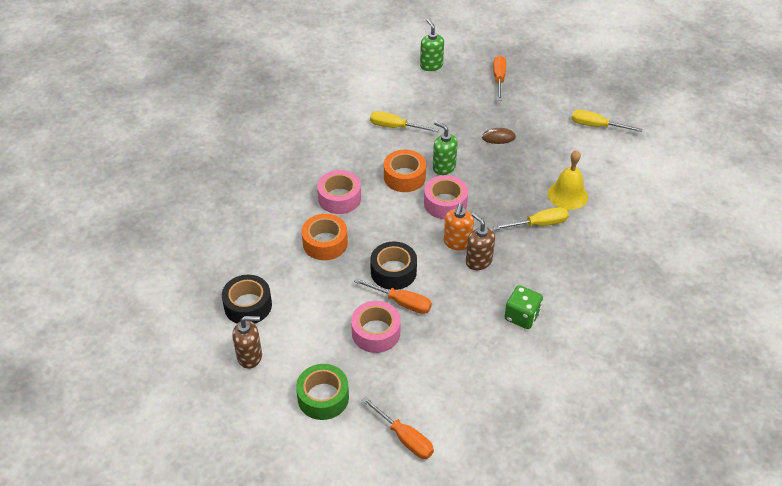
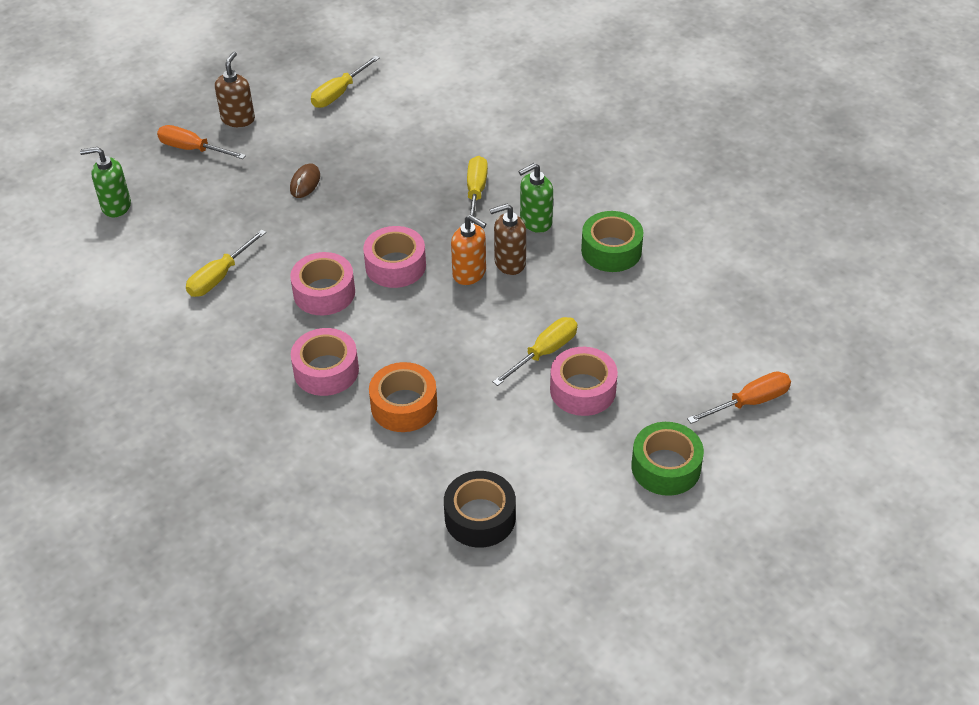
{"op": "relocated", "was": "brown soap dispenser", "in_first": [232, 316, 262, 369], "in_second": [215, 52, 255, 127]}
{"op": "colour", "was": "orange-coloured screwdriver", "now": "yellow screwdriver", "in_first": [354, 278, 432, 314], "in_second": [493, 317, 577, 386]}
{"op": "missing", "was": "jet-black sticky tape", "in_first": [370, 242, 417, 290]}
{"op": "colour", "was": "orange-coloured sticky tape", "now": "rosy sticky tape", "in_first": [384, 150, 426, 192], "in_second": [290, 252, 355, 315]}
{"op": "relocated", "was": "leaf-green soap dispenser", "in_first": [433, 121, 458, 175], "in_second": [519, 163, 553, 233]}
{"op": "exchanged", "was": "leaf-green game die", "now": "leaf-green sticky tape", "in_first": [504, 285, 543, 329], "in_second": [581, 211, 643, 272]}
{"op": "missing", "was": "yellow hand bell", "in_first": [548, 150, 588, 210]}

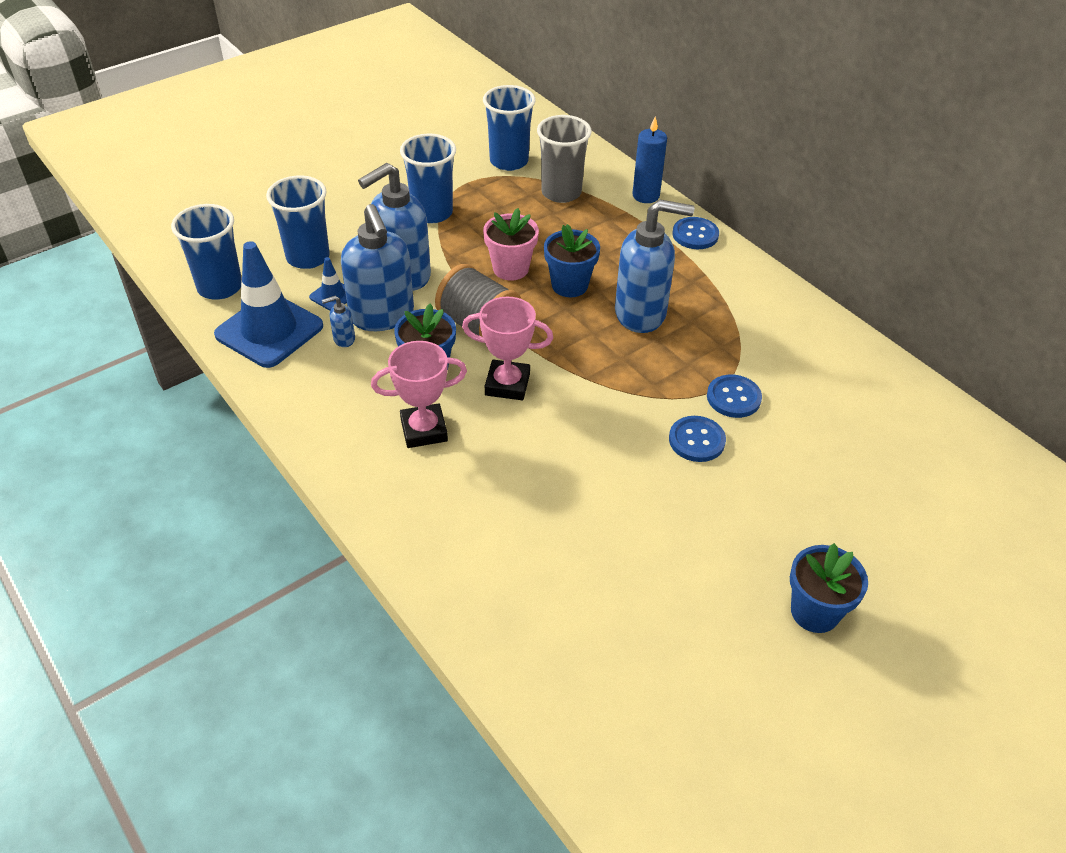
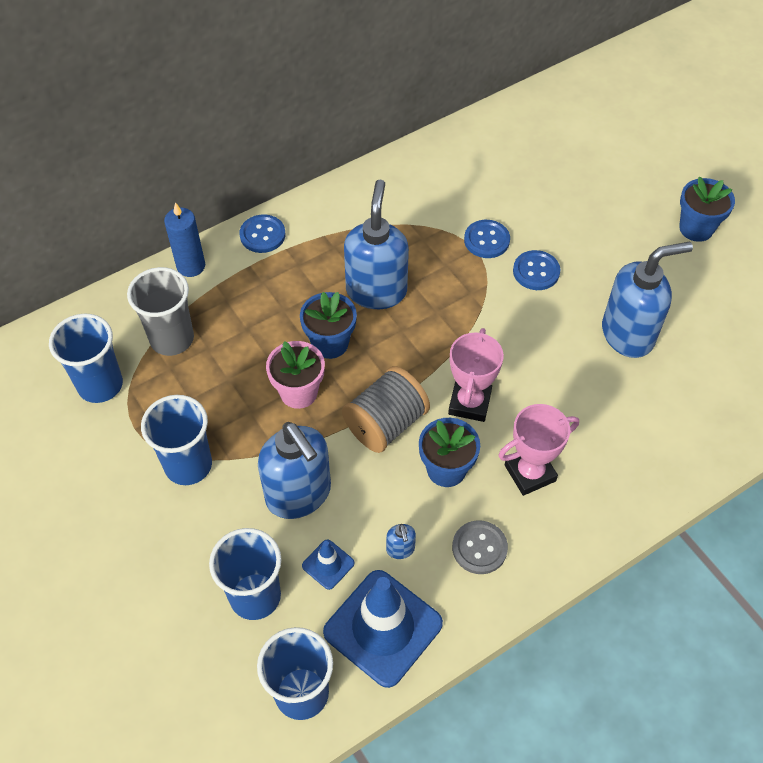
{"op": "relocated", "was": "blue soap dispenser", "in_first": [341, 204, 414, 331], "in_second": [602, 241, 693, 358]}
{"op": "spun", "was": "rosy award cup", "in_first": [371, 341, 467, 448], "in_second": [498, 404, 579, 496], "clockwise": 75}
{"op": "appeared", "now": "ash-grey shirt button", "in_second": [452, 520, 508, 574]}

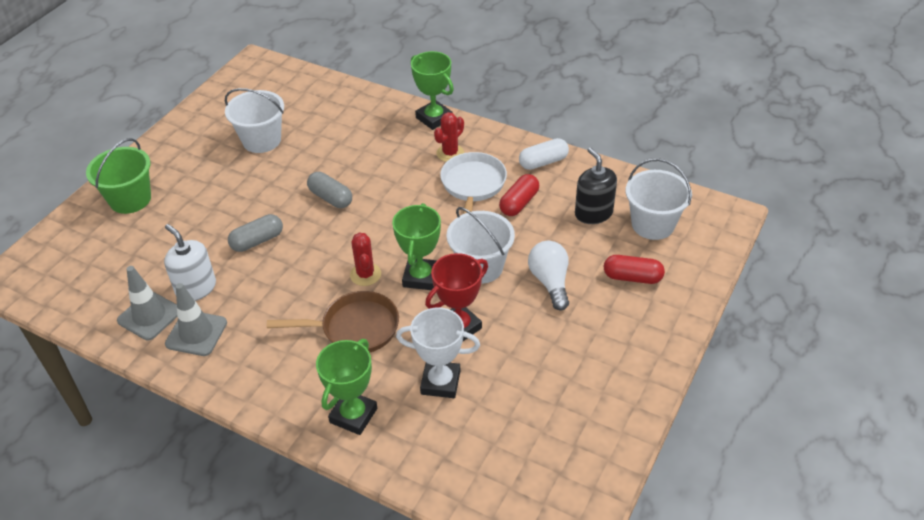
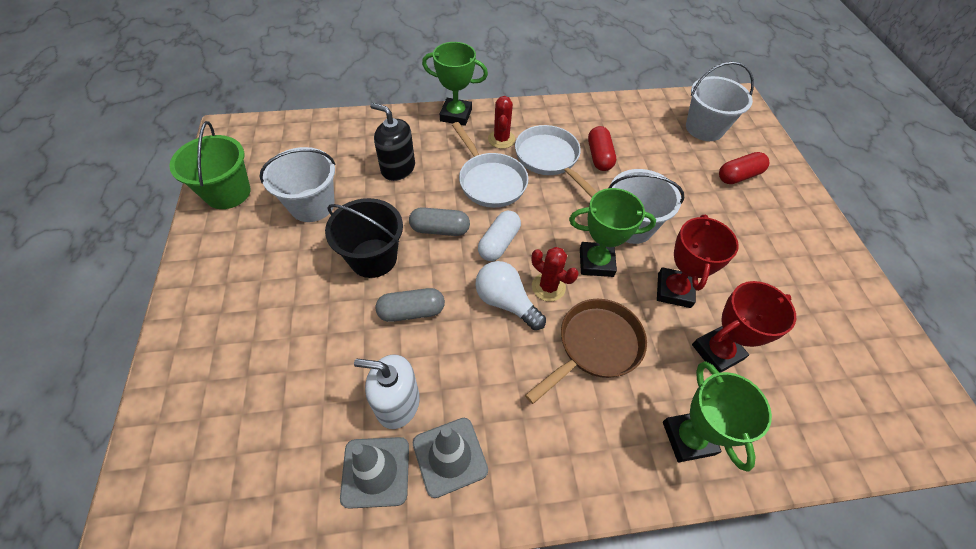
{"op": "relocated", "was": "leaf-green pail", "in_first": [86, 138, 151, 214], "in_second": [169, 121, 251, 209]}
{"op": "spun", "was": "ash-grey pill", "in_first": [228, 214, 283, 252], "in_second": [376, 288, 445, 322], "clockwise": 60}
{"op": "spun", "was": "leaf-green award cup", "in_first": [392, 203, 441, 290], "in_second": [569, 188, 656, 277], "clockwise": -60}
{"op": "colour", "was": "pure white award cup", "now": "crimson award cup", "in_first": [396, 307, 480, 398], "in_second": [692, 281, 796, 373]}
{"op": "relocated", "was": "pure white pill", "in_first": [519, 138, 569, 170], "in_second": [478, 211, 521, 261]}
{"op": "relocated", "was": "pure white light bulb", "in_first": [528, 241, 569, 311], "in_second": [475, 261, 546, 330]}
{"op": "relocated", "was": "jet-black soap dispenser", "in_first": [575, 147, 617, 224], "in_second": [370, 103, 415, 181]}
{"op": "appeared", "now": "jet-black pail", "in_second": [325, 198, 403, 278]}
{"op": "appeared", "now": "pure white pan", "in_second": [452, 122, 528, 208]}

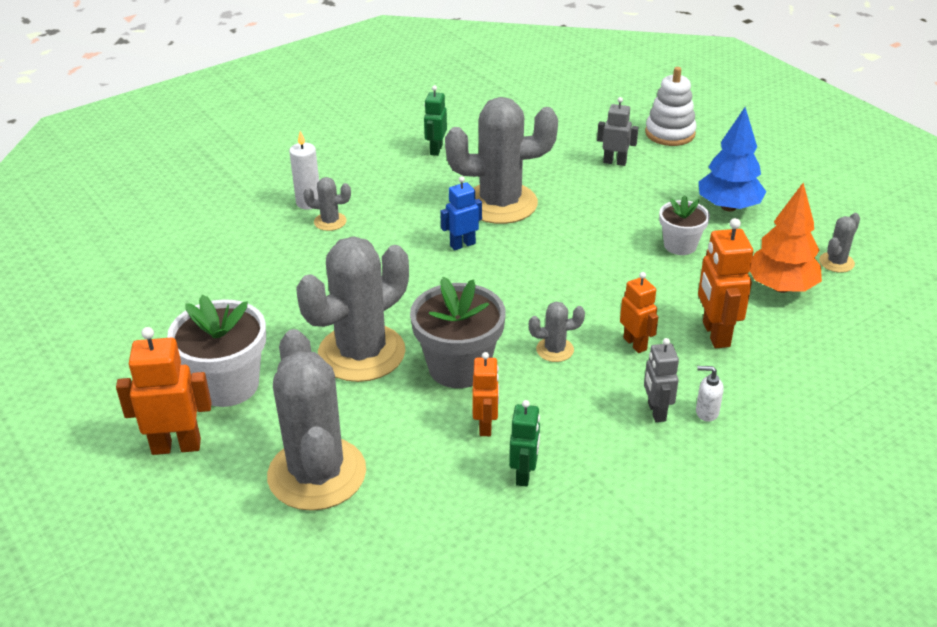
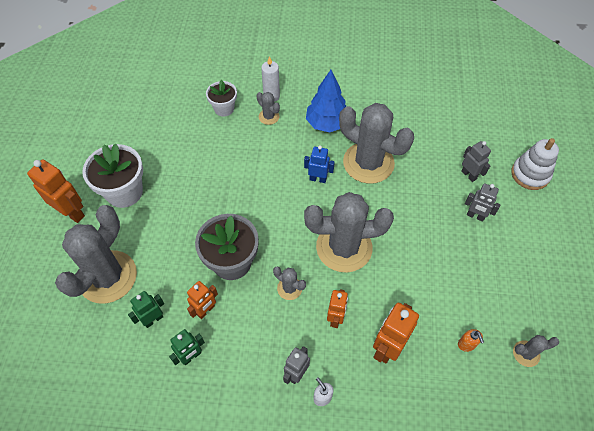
{"op": "relocated", "was": "ash-grey cactus", "in_first": [296, 236, 409, 382], "in_second": [304, 192, 394, 273]}
{"op": "relocated", "was": "leaf-green toy robot", "in_first": [424, 85, 447, 156], "in_second": [128, 291, 164, 328]}
{"op": "relocated", "was": "pure white plant pot", "in_first": [659, 195, 710, 255], "in_second": [206, 80, 237, 116]}
{"op": "relocated", "was": "blue fir tree", "in_first": [699, 107, 766, 211], "in_second": [306, 70, 346, 133]}
{"op": "exchanged", "was": "orange-coloured fir tree", "now": "orange-coloured soap dispenser", "in_first": [750, 183, 822, 293], "in_second": [458, 329, 484, 352]}
{"op": "appeared", "now": "ash-grey toy robot", "in_second": [465, 183, 500, 222]}

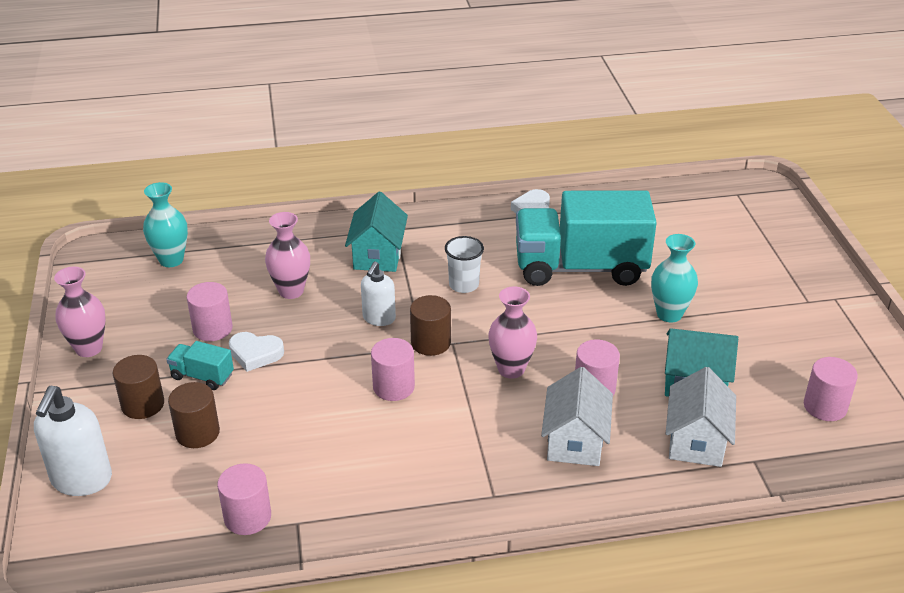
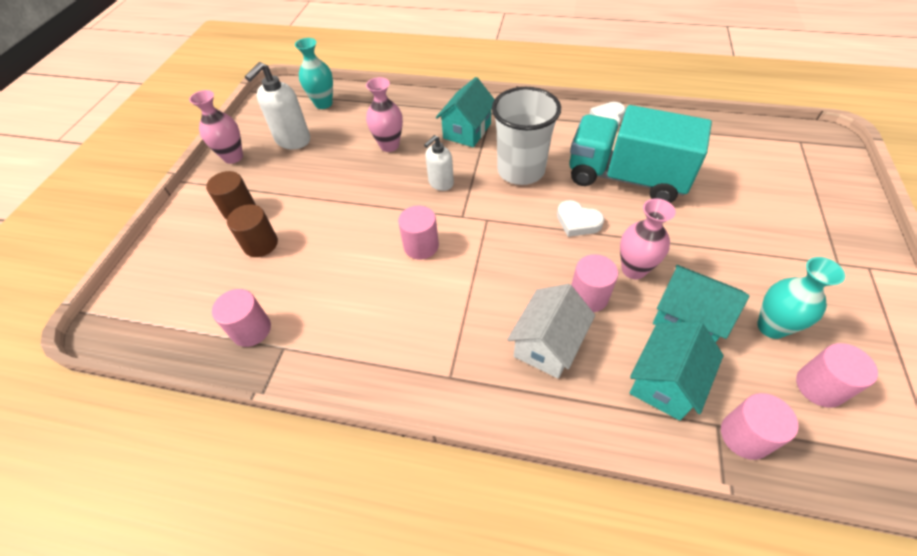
{"op": "relocated", "was": "pure white soap dispenser", "in_first": [34, 386, 112, 496], "in_second": [245, 62, 310, 149]}
{"op": "missing", "was": "turquoise toy truck", "in_first": [166, 341, 234, 390]}
{"op": "relocated", "was": "rosy cylinder shape", "in_first": [187, 282, 233, 341], "in_second": [721, 393, 799, 460]}
{"op": "relocated", "was": "pure white heart", "in_first": [229, 332, 284, 372], "in_second": [557, 200, 604, 237]}
{"op": "missing", "was": "brown cylinder shape", "in_first": [410, 295, 451, 356]}
{"op": "size", "was": "pure white tumbler", "in_first": [445, 236, 484, 293], "in_second": [492, 87, 561, 185], "ratio": 1.89}
{"op": "relocated", "was": "rosy flower vase", "in_first": [488, 286, 537, 379], "in_second": [620, 198, 676, 279]}
{"op": "relocated", "was": "turquoise flower vase", "in_first": [651, 234, 698, 322], "in_second": [757, 257, 845, 339]}
{"op": "colour", "was": "pure white cottage", "now": "turquoise cottage", "in_first": [666, 367, 736, 467], "in_second": [630, 321, 724, 421]}

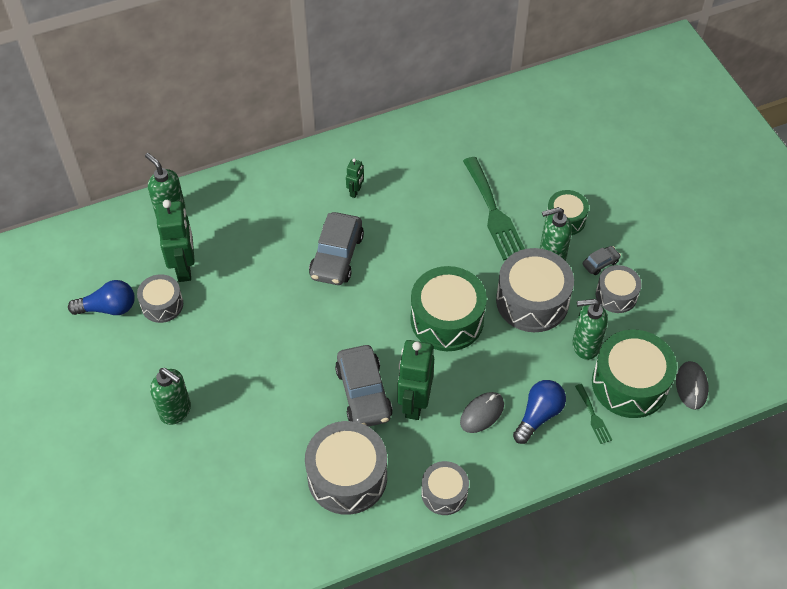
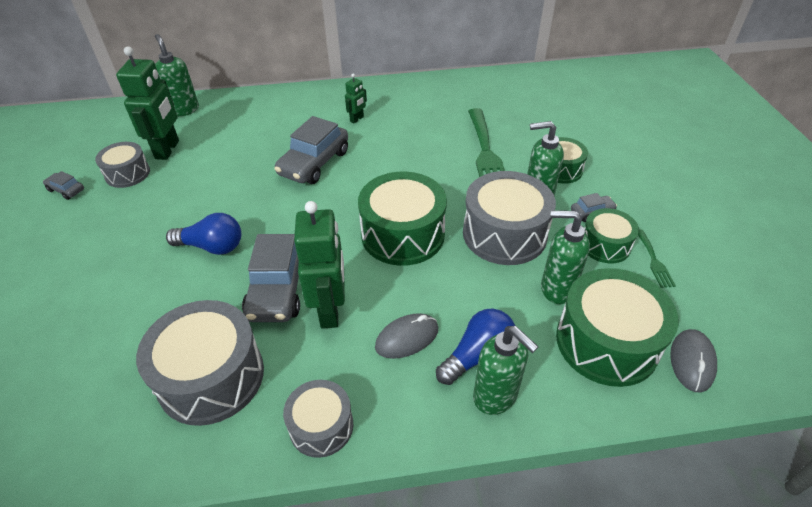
{"op": "relocated", "was": "blue light bulb", "in_first": [68, 280, 135, 315], "in_second": [166, 213, 241, 255]}
{"op": "relocated", "was": "leaf-green soap dispenser", "in_first": [150, 368, 191, 425], "in_second": [473, 326, 538, 415]}
{"op": "spun", "was": "leaf-green toy robot", "in_first": [397, 340, 434, 420], "in_second": [294, 201, 345, 329], "clockwise": 150}
{"op": "relocated", "was": "leaf-green dinner fork", "in_first": [575, 384, 612, 444], "in_second": [638, 230, 676, 288]}
{"op": "colour", "was": "ash-grey drum", "now": "leaf-green drum", "in_first": [596, 265, 642, 313], "in_second": [584, 208, 639, 263]}
{"op": "appeared", "now": "ash-grey automobile", "in_second": [43, 171, 84, 200]}

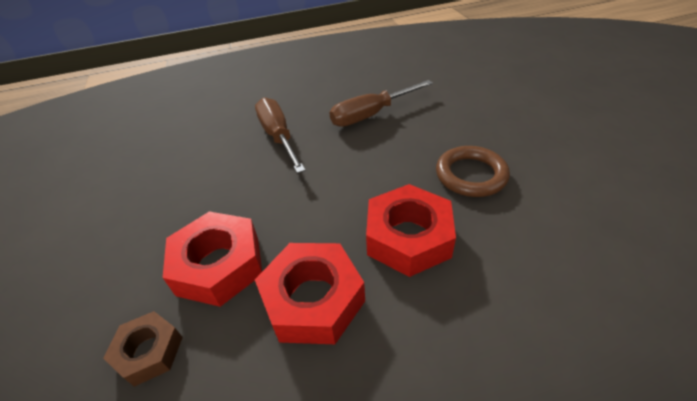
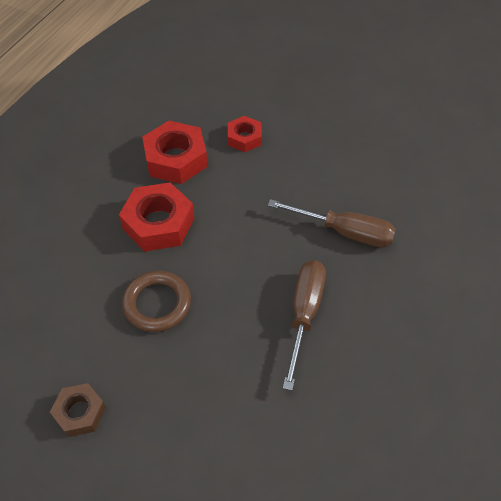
{"op": "relocated", "was": "brown nut", "in_first": [103, 311, 183, 387], "in_second": [50, 383, 106, 437]}
{"op": "size", "was": "crimson nut", "in_first": [163, 211, 262, 307], "in_second": [228, 116, 262, 152], "ratio": 0.59}

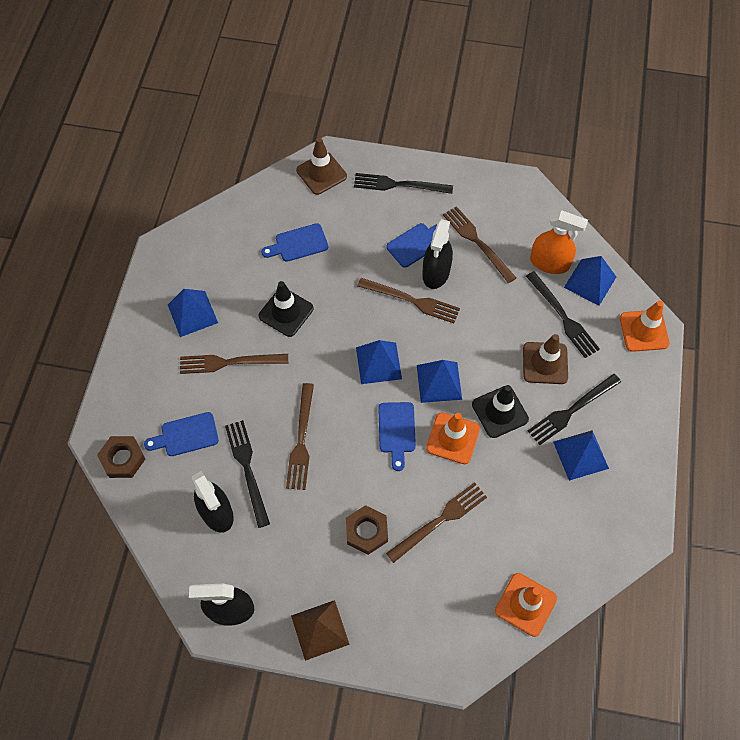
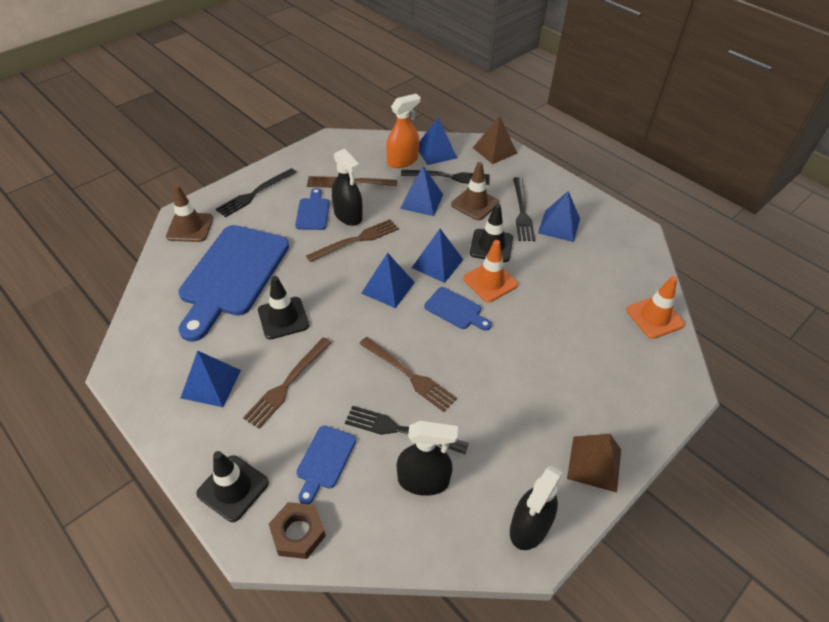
{"op": "size", "was": "blue cutting board", "in_first": [261, 223, 328, 262], "in_second": [178, 225, 289, 342], "ratio": 2.24}
{"op": "missing", "was": "brown nut", "in_first": [346, 505, 388, 555]}
{"op": "missing", "was": "brown dinner fork", "in_first": [386, 482, 487, 563]}
{"op": "exchanged", "was": "orange-coloured road cone", "now": "brown pyramid", "in_first": [620, 300, 670, 352], "in_second": [473, 116, 517, 164]}
{"op": "appeared", "now": "jet-black road cone", "in_second": [196, 451, 269, 522]}
{"op": "appeared", "now": "blue pyramid", "in_second": [400, 166, 443, 216]}

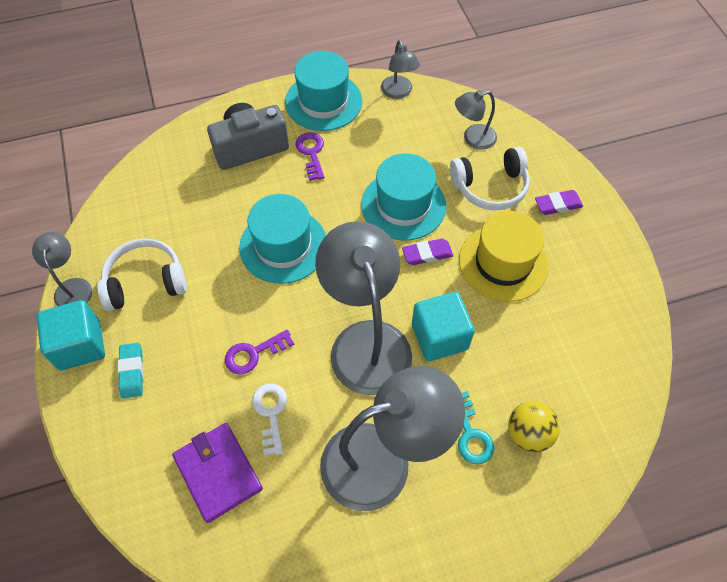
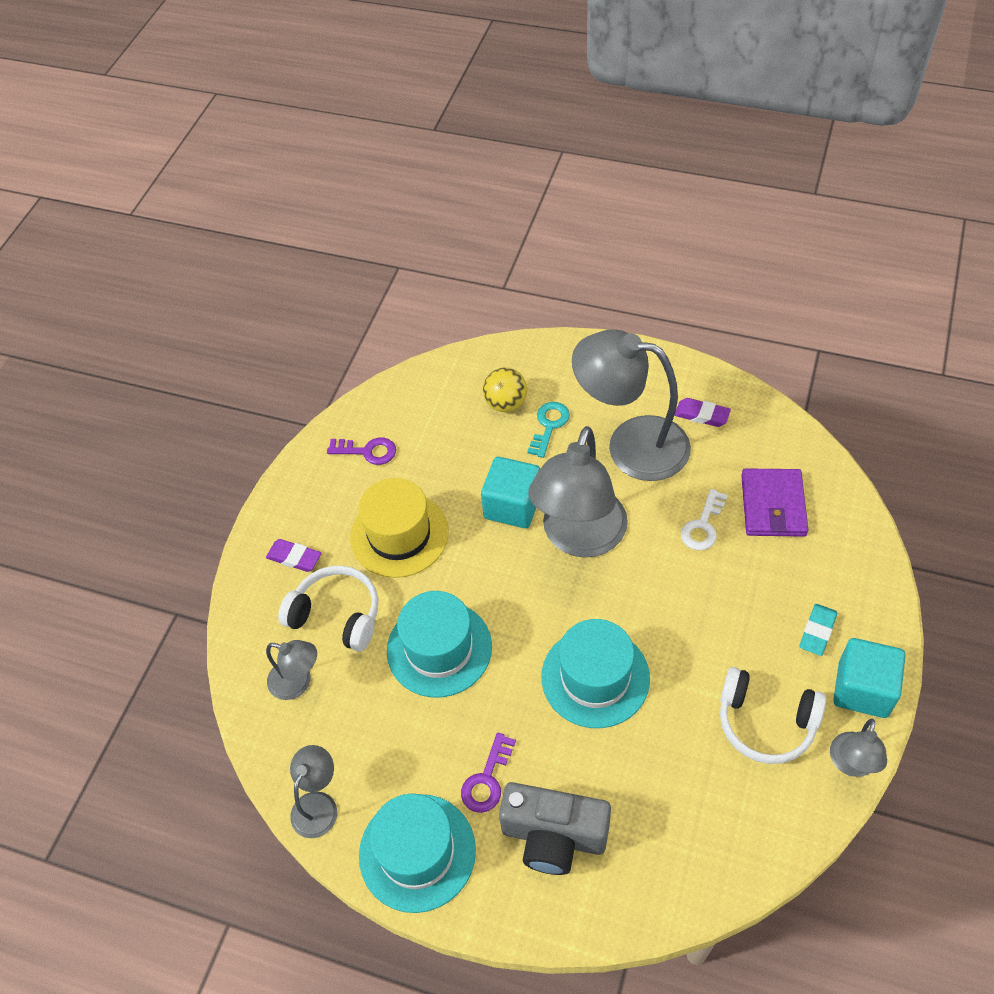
{"op": "relocated", "was": "royal purple key", "in_first": [225, 329, 294, 374], "in_second": [327, 438, 396, 465]}
{"op": "relocated", "was": "royal purple gum eraser", "in_first": [402, 239, 453, 265], "in_second": [675, 398, 731, 427]}

